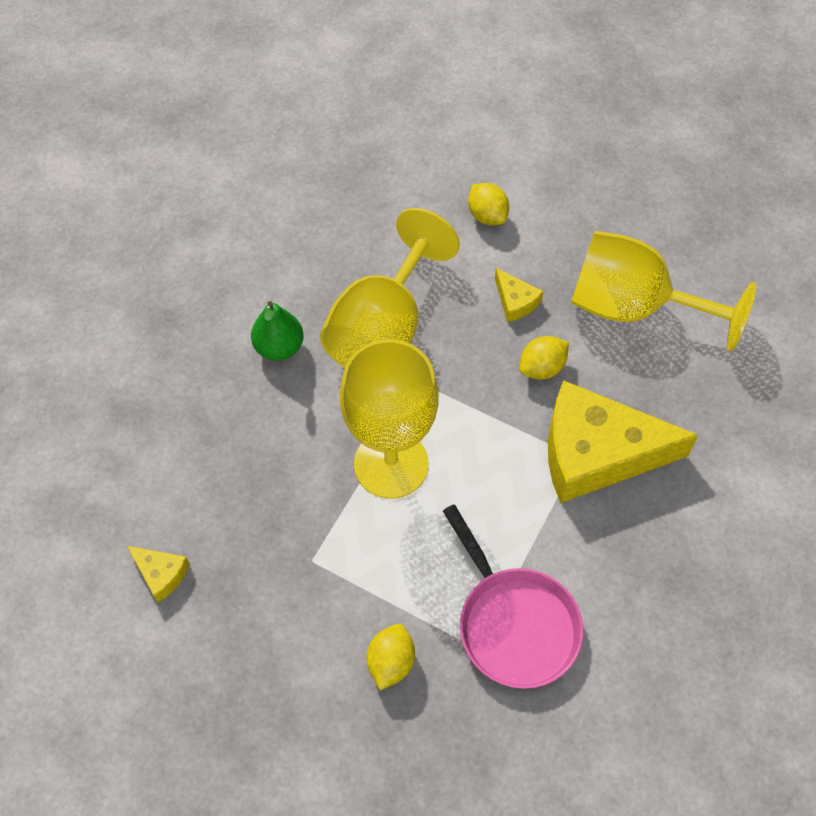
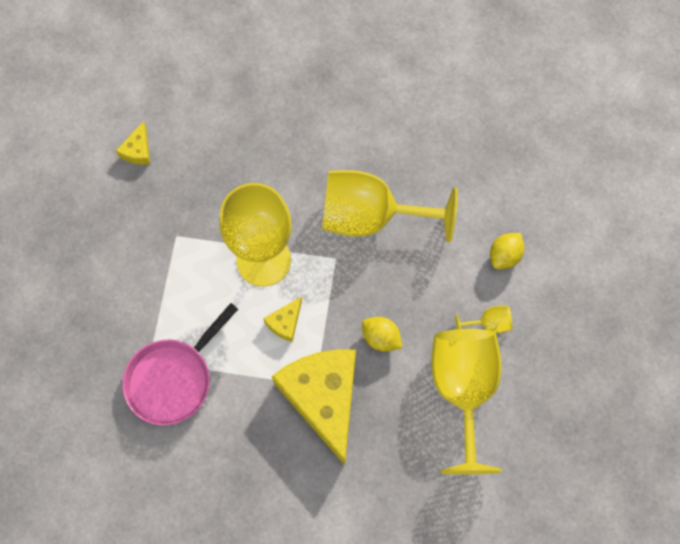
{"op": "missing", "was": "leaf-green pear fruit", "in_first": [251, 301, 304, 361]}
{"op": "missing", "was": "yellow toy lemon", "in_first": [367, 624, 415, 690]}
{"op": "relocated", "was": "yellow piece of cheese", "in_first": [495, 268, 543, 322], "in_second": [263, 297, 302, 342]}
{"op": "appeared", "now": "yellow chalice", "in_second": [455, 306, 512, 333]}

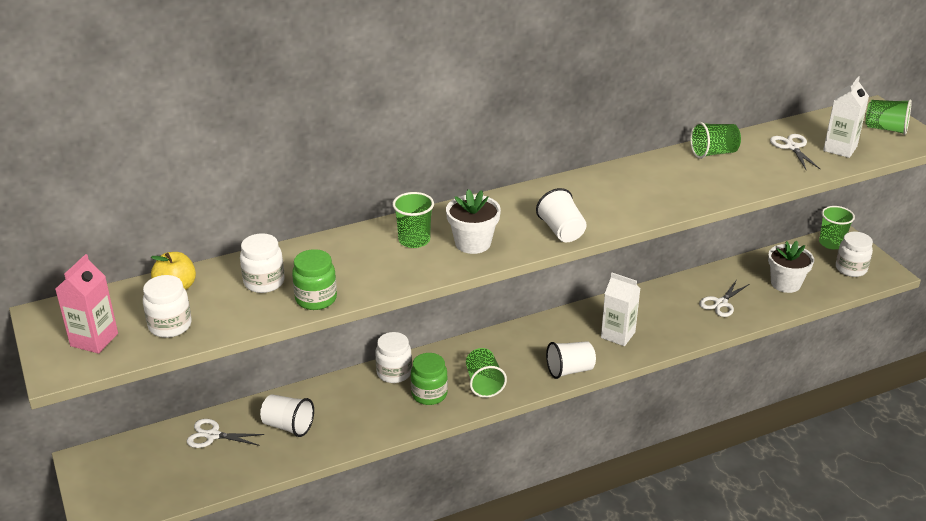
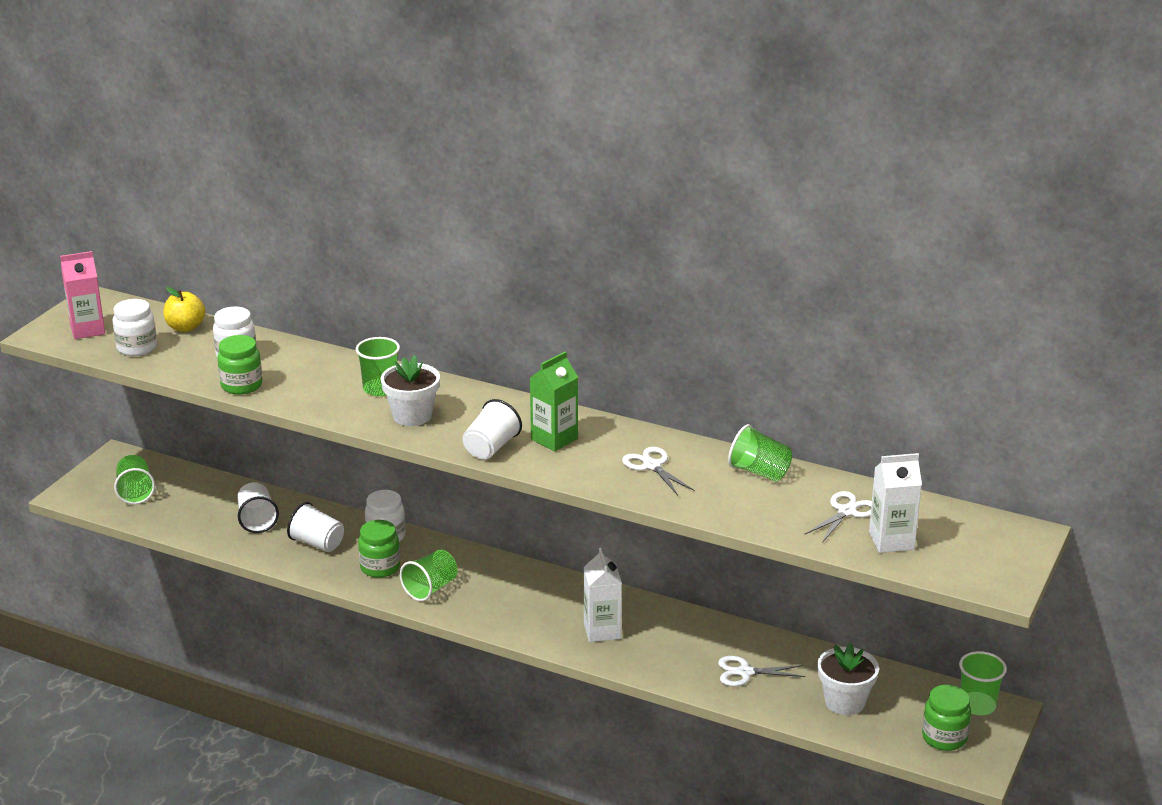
{"op": "relocated", "was": "pure white pair of scissors", "in_first": [187, 419, 265, 448], "in_second": [622, 447, 694, 495]}
{"op": "relocated", "was": "pure white tumbler", "in_first": [546, 341, 596, 379], "in_second": [287, 502, 344, 552]}
{"op": "colour", "was": "pure white jam jar", "now": "leaf-green jam jar", "in_first": [836, 232, 873, 277], "in_second": [922, 685, 971, 751]}
{"op": "relocated", "was": "leaf-green tumbler", "in_first": [866, 99, 912, 135], "in_second": [114, 455, 155, 504]}
{"op": "appeared", "now": "leaf-green carton", "in_second": [530, 352, 578, 452]}

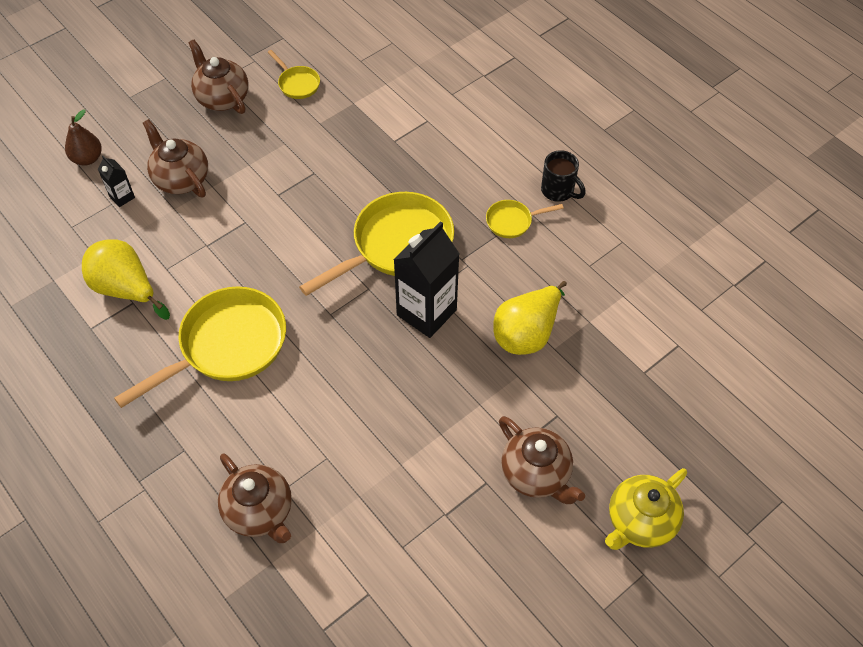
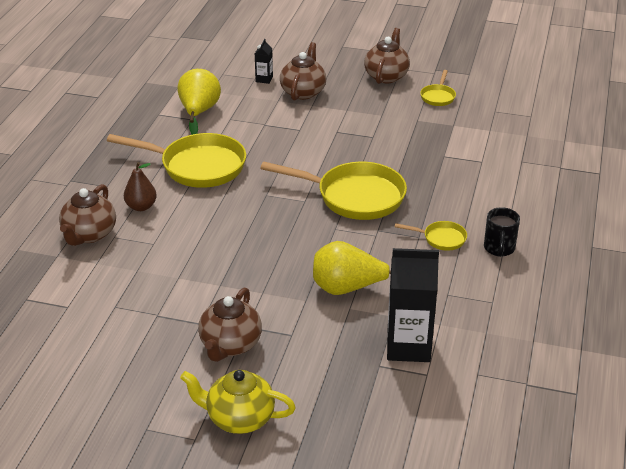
{"op": "relocated", "was": "brown pear fruit", "in_first": [65, 109, 102, 166], "in_second": [124, 162, 157, 211]}
{"op": "relocated", "was": "jet-black carton", "in_first": [393, 221, 460, 338], "in_second": [387, 248, 439, 362]}
{"op": "spun", "was": "yellow pan", "in_first": [486, 200, 564, 238], "in_second": [395, 221, 467, 251], "clockwise": 150}

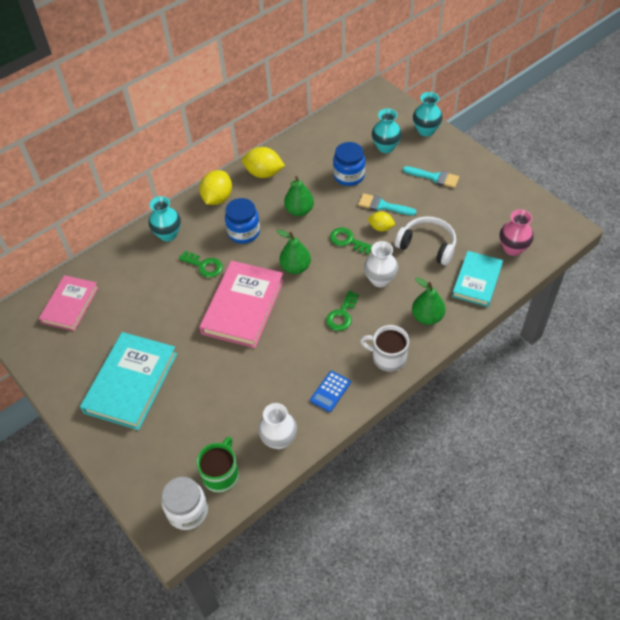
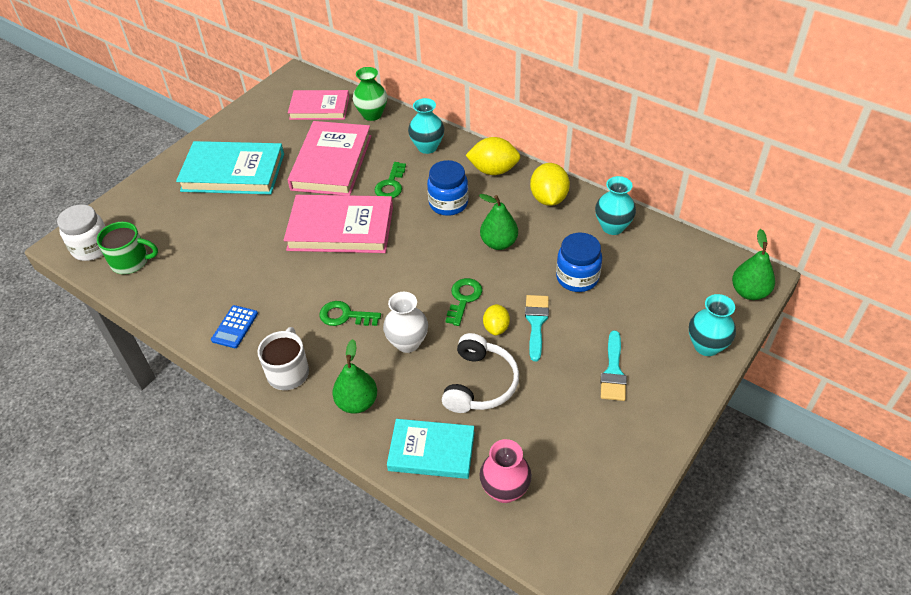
{"op": "missing", "was": "pure white flower vase", "in_first": [258, 403, 297, 449]}
{"op": "relocated", "was": "leaf-green pear fruit", "in_first": [277, 230, 311, 274], "in_second": [732, 229, 775, 300]}
{"op": "spun", "was": "blue adding machine", "in_first": [310, 371, 351, 412], "in_second": [211, 305, 258, 348], "clockwise": -90}
{"op": "relocated", "was": "turquoise flower vase", "in_first": [372, 108, 402, 153], "in_second": [595, 176, 636, 235]}
{"op": "appeared", "now": "rosy hardback", "in_second": [288, 121, 372, 196]}
{"op": "appeared", "now": "leaf-green flower vase", "in_second": [353, 67, 387, 121]}

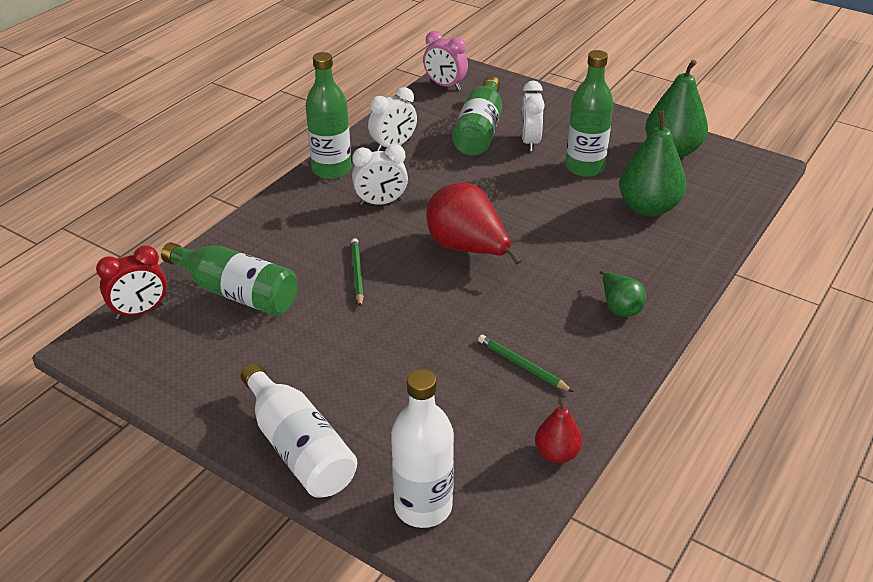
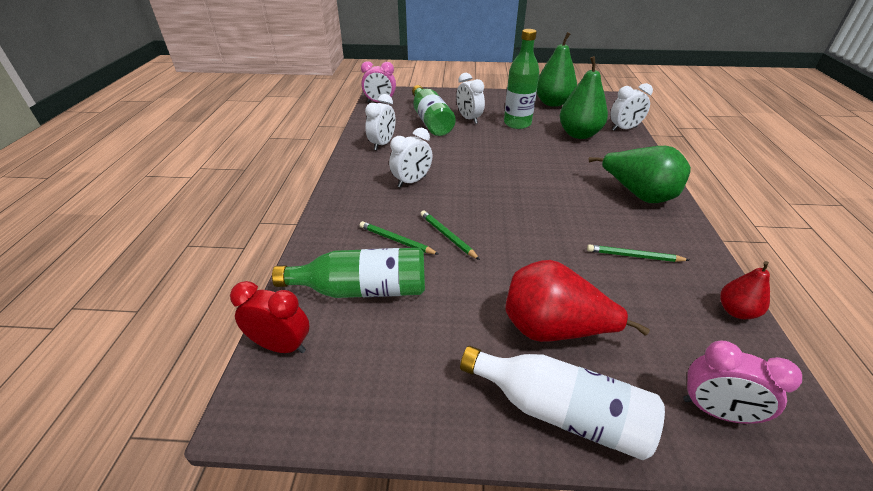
{"op": "spun", "was": "crimson alarm clock", "in_first": [96, 246, 167, 320], "in_second": [230, 281, 310, 353], "clockwise": -105}
{"op": "missing", "was": "leaf-green drink bottle", "in_first": [305, 52, 351, 179]}
{"op": "exchanged", "was": "pure white drink bottle", "now": "rosy alarm clock", "in_first": [391, 369, 454, 528], "in_second": [683, 340, 802, 424]}
{"op": "relocated", "was": "crimson pear fruit", "in_first": [426, 183, 521, 265], "in_second": [505, 260, 650, 342]}
{"op": "size", "was": "leaf-green pear fruit", "in_first": [600, 271, 646, 317], "in_second": [589, 146, 691, 203], "ratio": 1.84}
{"op": "appeared", "now": "leaf-green pencil", "in_second": [360, 221, 439, 255]}
{"op": "appeared", "now": "pure white alarm clock", "in_second": [610, 83, 653, 131]}

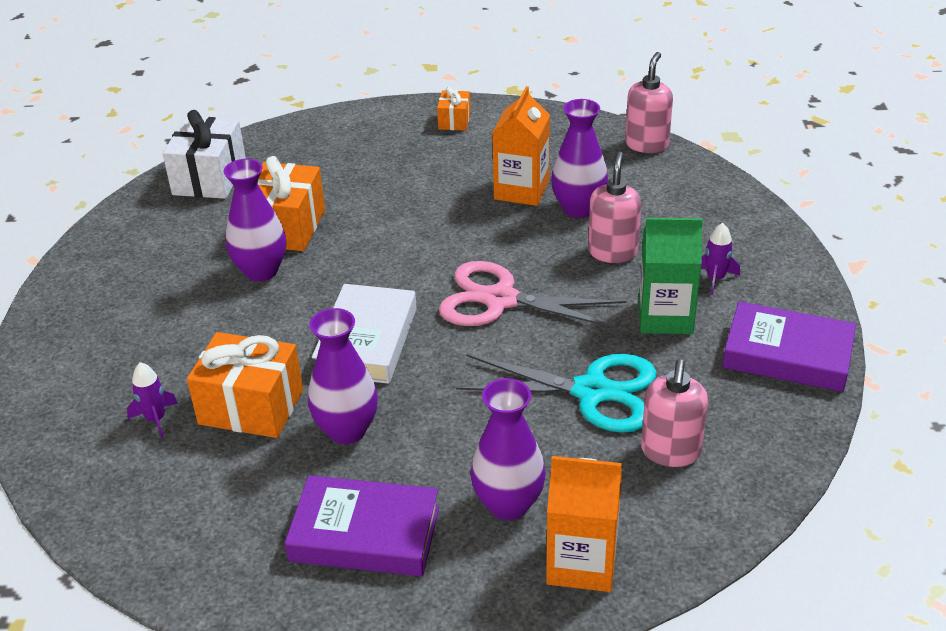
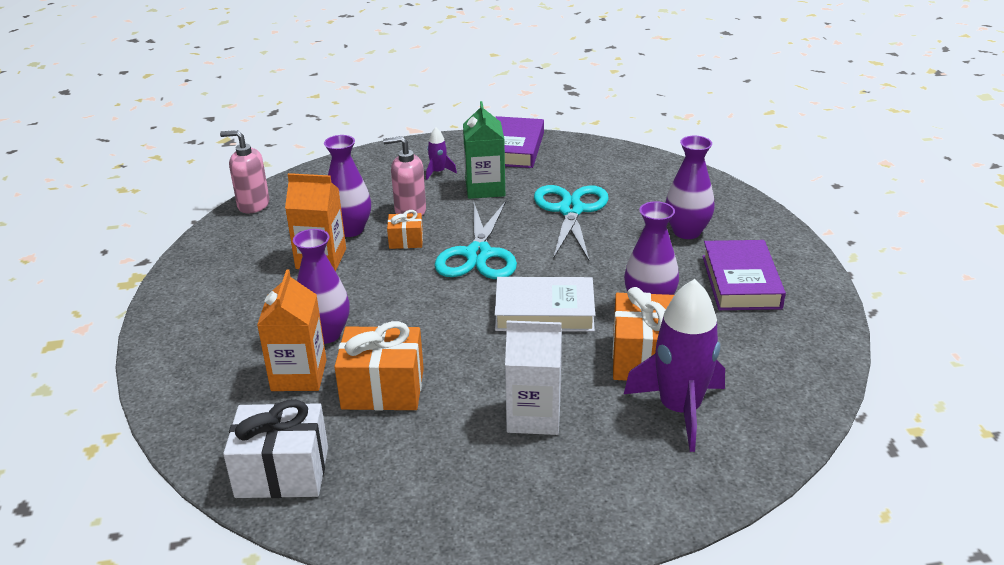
{"op": "size", "was": "royal purple rocket", "in_first": [127, 362, 178, 439], "in_second": [624, 279, 725, 452], "ratio": 2.27}
{"op": "relocated", "was": "royal purple flower vase", "in_first": [224, 159, 286, 282], "in_second": [293, 229, 350, 344]}
{"op": "relocated", "was": "orange-coloured gift", "in_first": [437, 87, 471, 131], "in_second": [387, 210, 423, 249]}
{"op": "colour", "was": "rosy pair of scissors", "now": "turquoise pair of scissors", "in_first": [439, 261, 626, 329], "in_second": [435, 201, 517, 279]}
{"op": "relocated", "was": "orange-coloured carton", "in_first": [546, 456, 622, 592], "in_second": [257, 269, 327, 391]}
{"op": "missing", "was": "rosy soap dispenser", "in_first": [641, 359, 708, 467]}
{"op": "appeared", "now": "pure white carton", "in_second": [505, 321, 562, 435]}

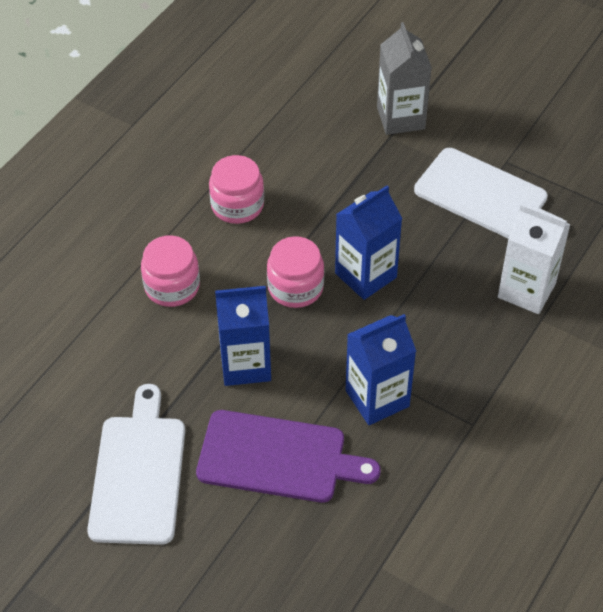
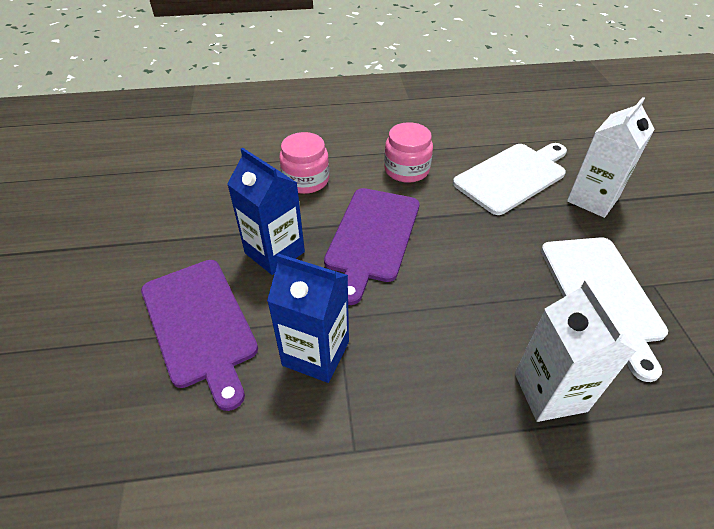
{"op": "relocated", "was": "pure white cutting board", "in_first": [87, 384, 185, 545], "in_second": [453, 143, 567, 215]}
{"op": "exchanged", "was": "rosy jam jar", "now": "royal purple cutting board", "in_first": [267, 236, 324, 308], "in_second": [324, 188, 419, 305]}
{"op": "missing", "was": "blue carton", "in_first": [335, 186, 402, 300]}
{"op": "colour", "was": "ash-grey carton", "now": "pure white carton", "in_first": [377, 22, 432, 135], "in_second": [567, 97, 655, 218]}

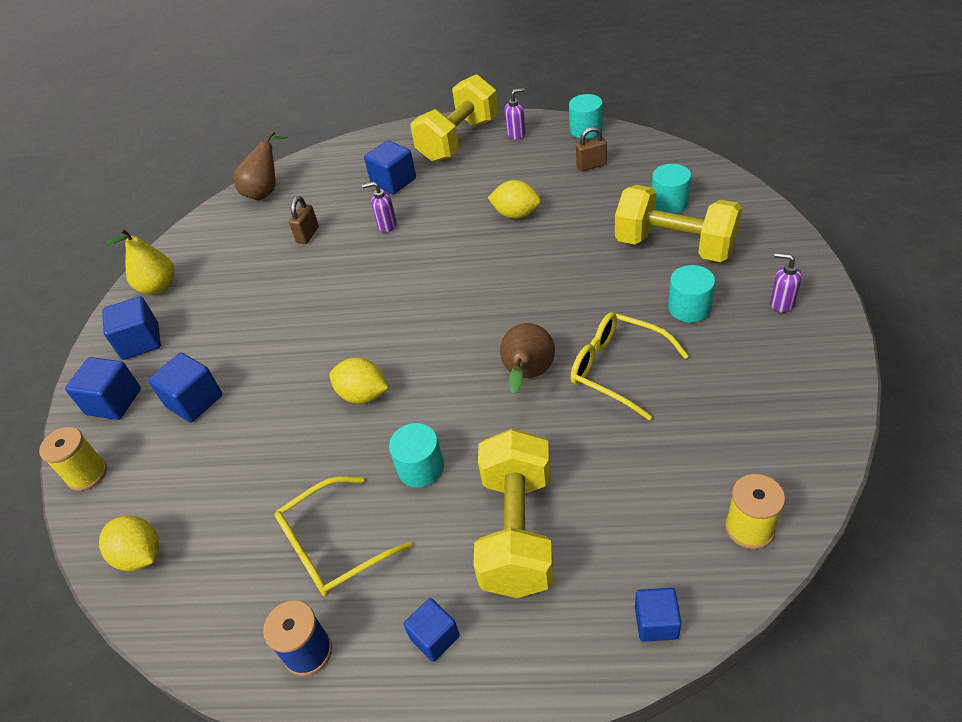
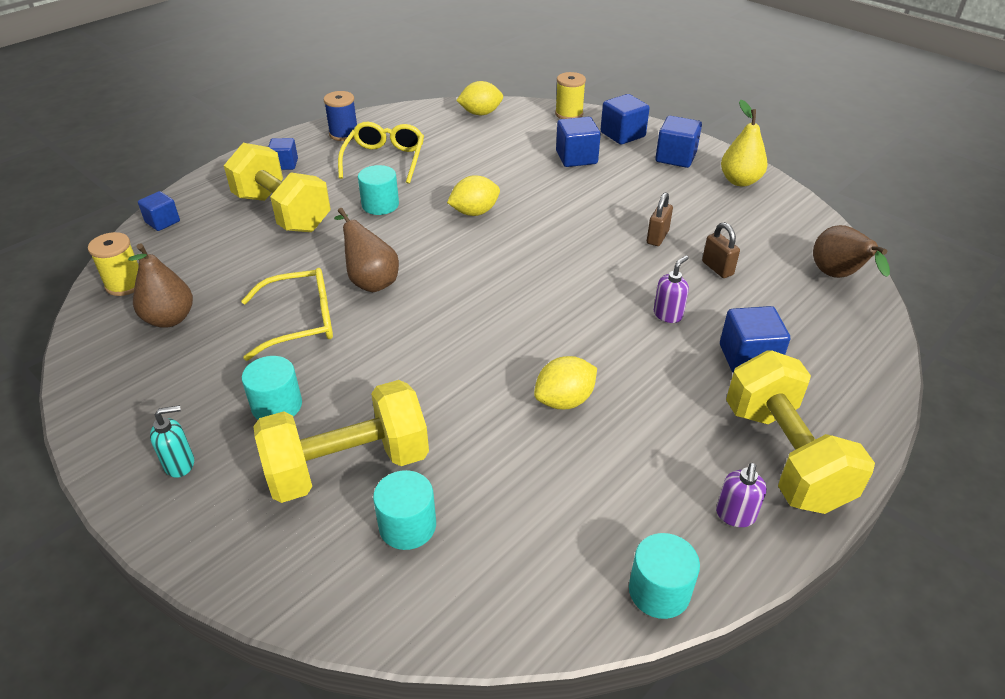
{"op": "relocated", "was": "brown padlock", "in_first": [576, 126, 607, 171], "in_second": [647, 192, 673, 246]}
{"op": "colour", "was": "royal purple soap dispenser", "now": "turquoise soap dispenser", "in_first": [770, 253, 802, 313], "in_second": [150, 405, 194, 478]}
{"op": "appeared", "now": "brown pear fruit", "in_second": [128, 243, 193, 328]}

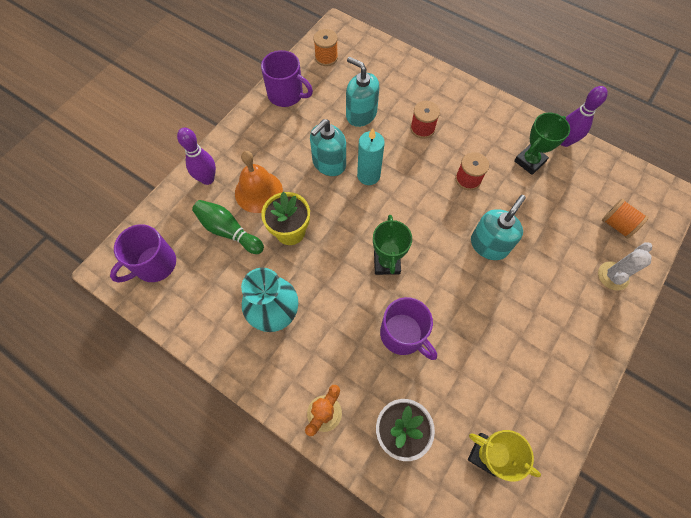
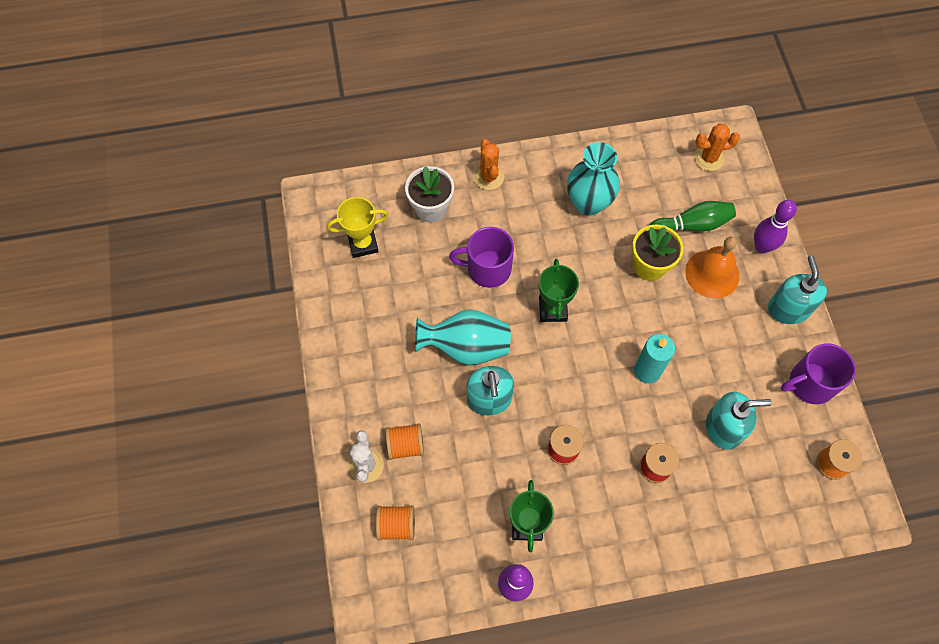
{"op": "exchanged", "was": "royal purple coffee mug", "now": "orange-coloured cactus", "in_first": [110, 224, 176, 283], "in_second": [694, 123, 740, 171]}
{"op": "relocated", "was": "turquoise soap dispenser", "in_first": [310, 119, 346, 176], "in_second": [768, 255, 827, 324]}
{"op": "spun", "was": "leaf-green award cup", "in_first": [373, 215, 412, 275], "in_second": [539, 259, 579, 322], "clockwise": 45}
{"op": "appeared", "now": "orange-coloured bobbin", "in_second": [386, 423, 424, 460]}
{"op": "appeared", "now": "turquoise flower vase", "in_second": [415, 309, 511, 366]}

